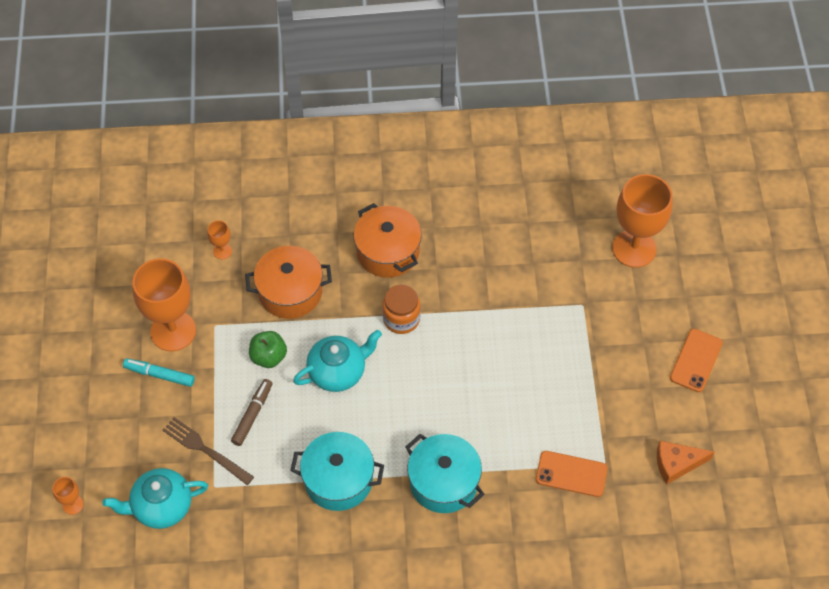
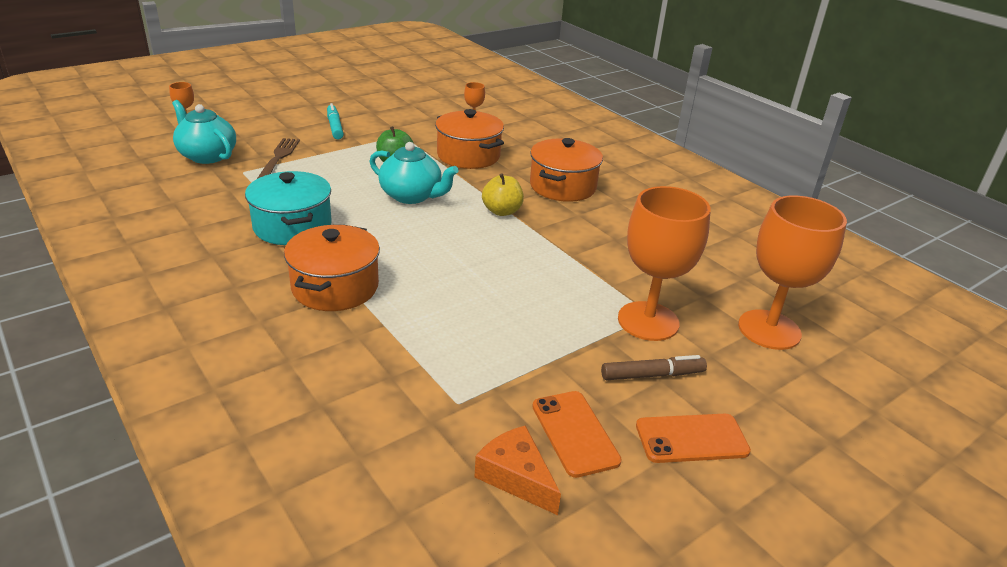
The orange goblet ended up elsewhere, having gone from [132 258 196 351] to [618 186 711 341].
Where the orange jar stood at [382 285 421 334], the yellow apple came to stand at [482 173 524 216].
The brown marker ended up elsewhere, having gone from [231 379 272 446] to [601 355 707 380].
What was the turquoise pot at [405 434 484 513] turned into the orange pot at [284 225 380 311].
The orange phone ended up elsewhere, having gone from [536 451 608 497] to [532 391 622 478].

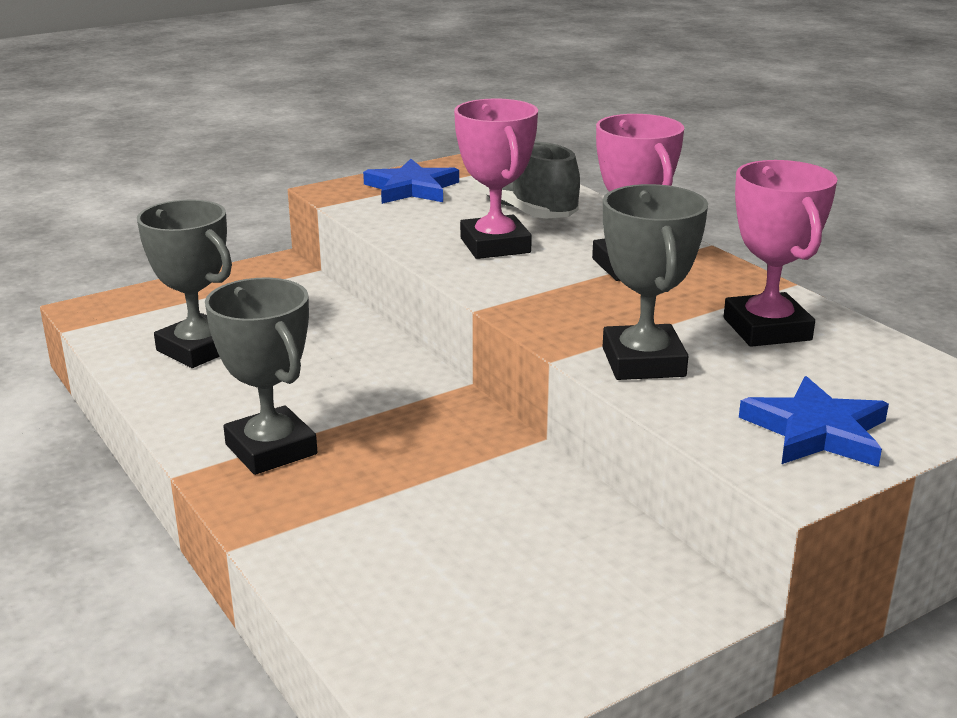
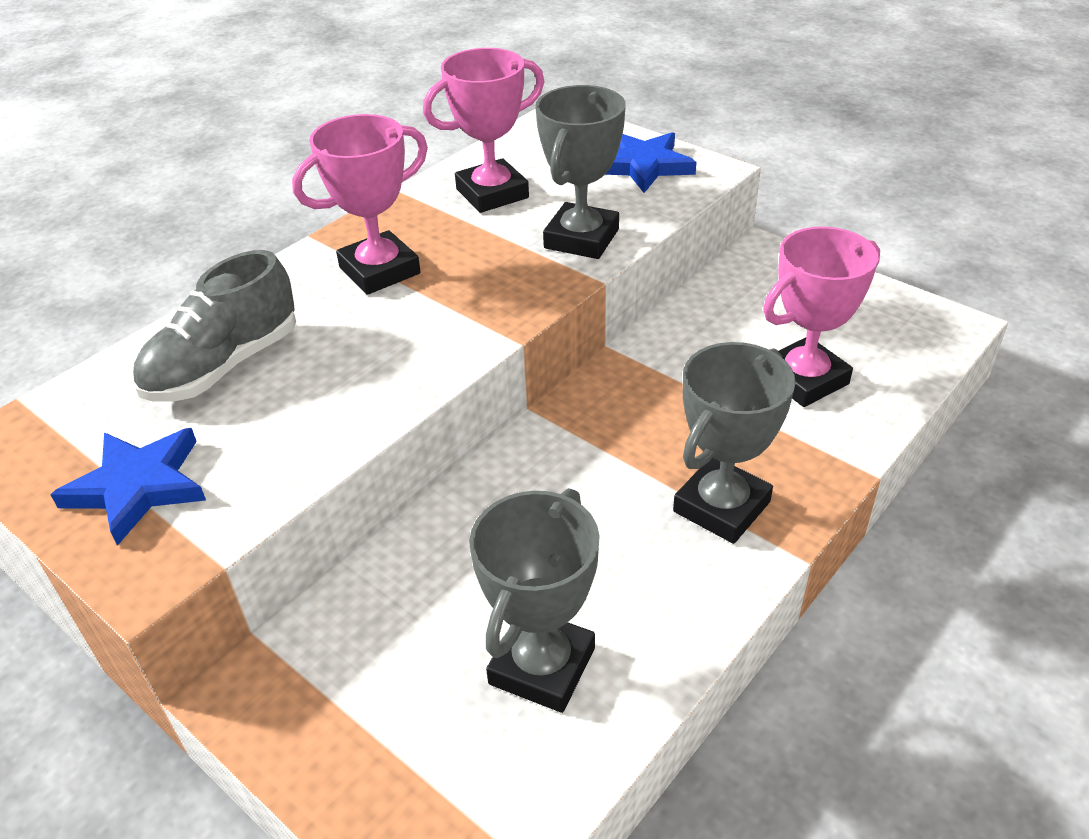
The pink trophy ended up elsewhere, having gone from [454 98 538 259] to [763 226 880 407].
The grey trophy at [603 184 708 380] ended up facing another way, 45 degrees counterclockwise from before.

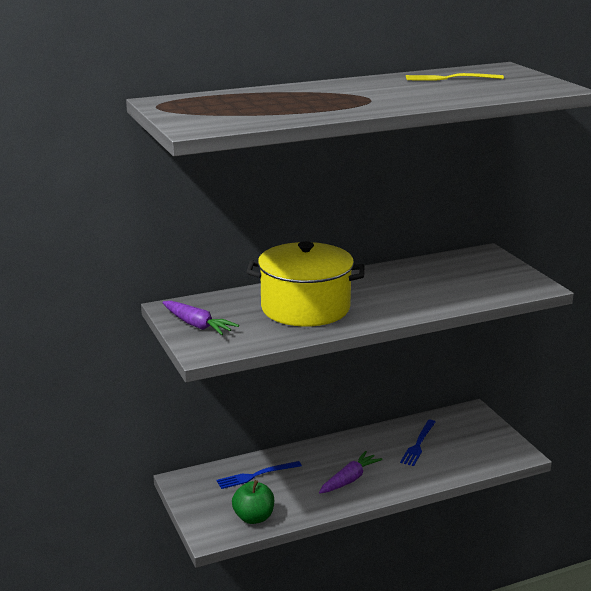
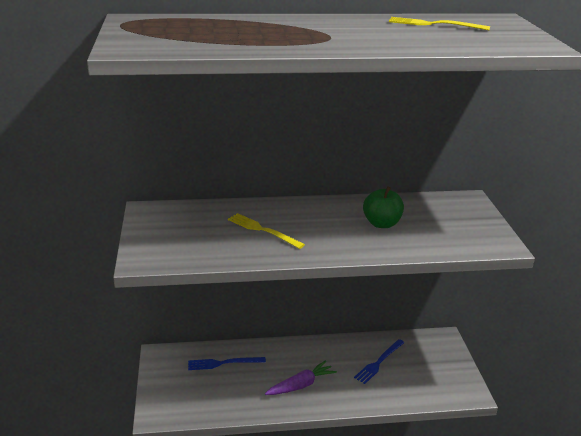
Where the yellow pot stood at [246 241 365 327], the yellow fork came to stand at [228 213 305 249].
The second view lost the purple carrot at [162 301 239 335].
The green apple ended up elsewhere, having gone from [232 480 274 524] to [363 186 404 228].

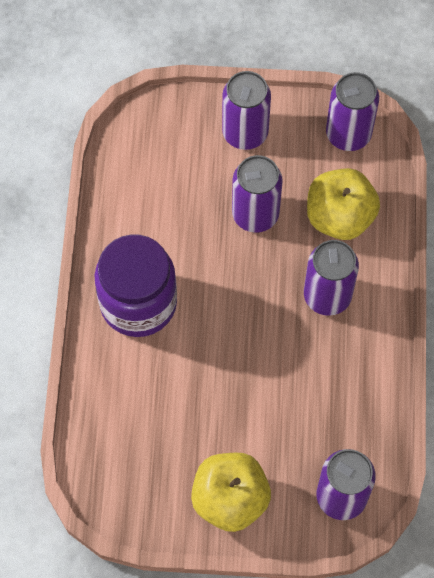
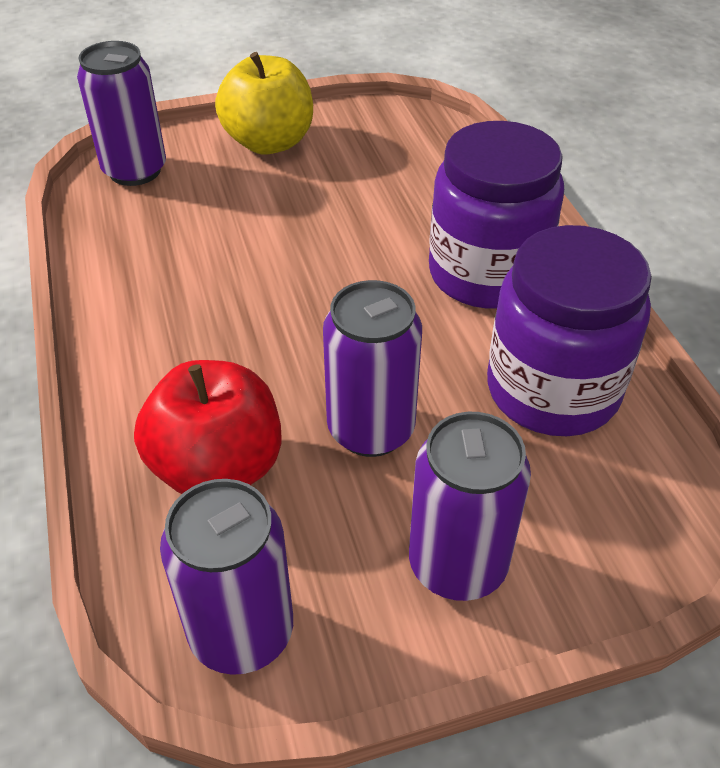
What was the yellow apple at [307 168 380 240] turned into the red apple at [134 360 282 494].
The second view lost the purple can at [304 240 359 316].
The second view gained the purple jar at [487 225 652 436].

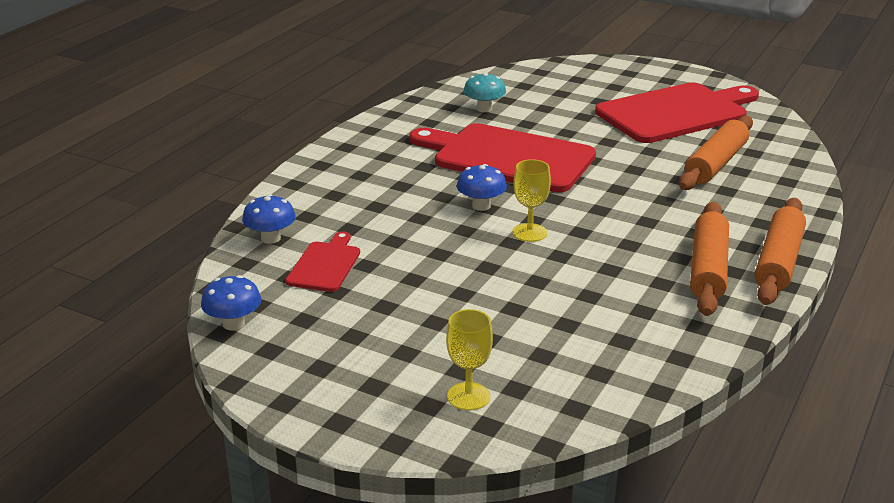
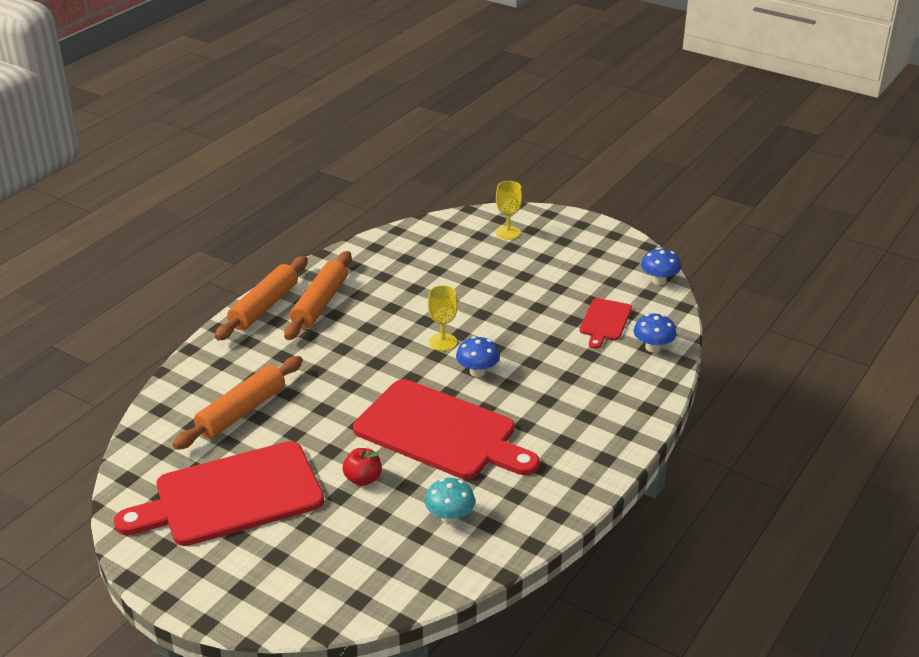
The second view gained the red apple at [343 448 382 486].

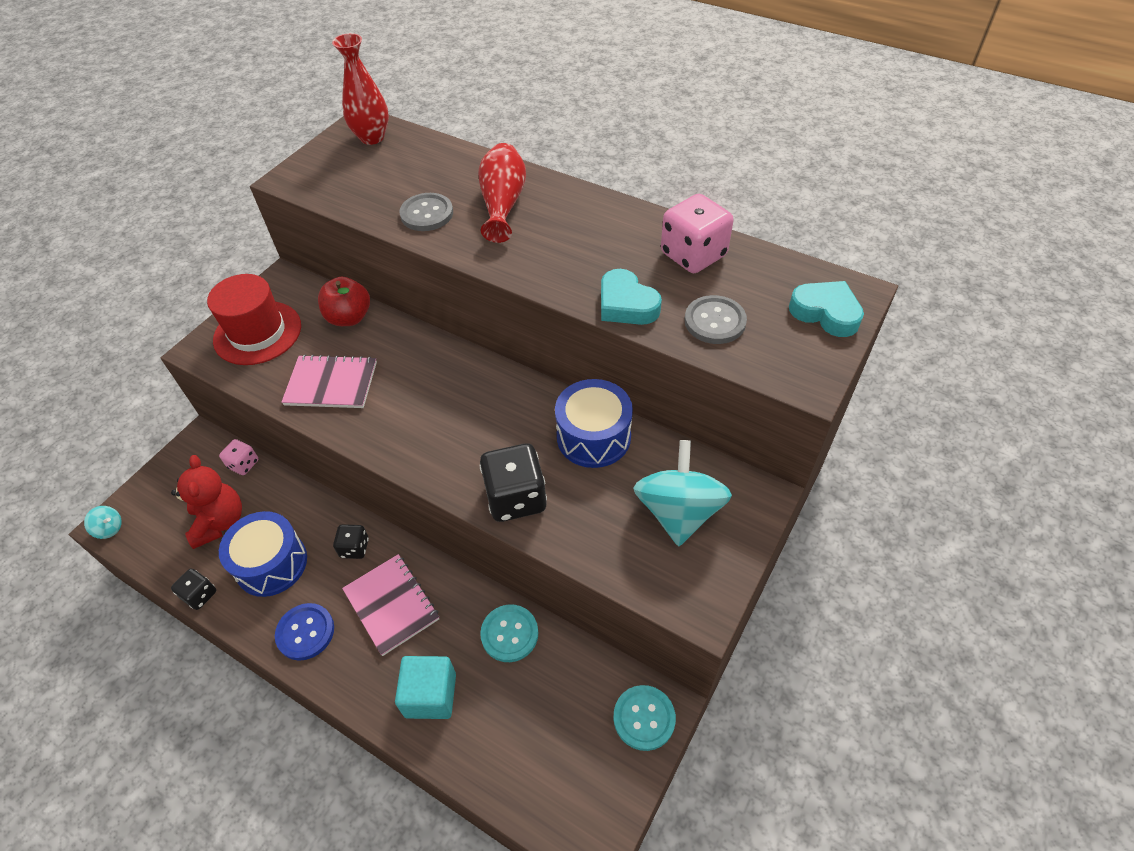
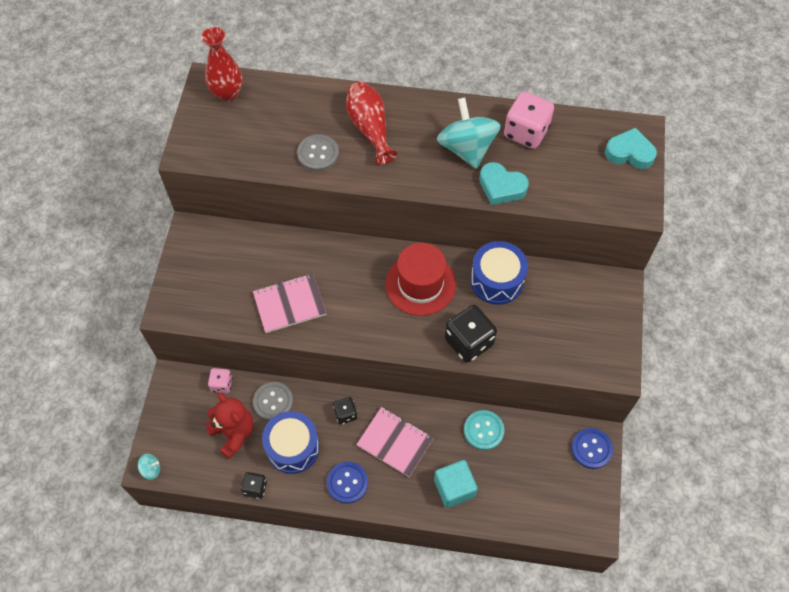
The red hat ended up elsewhere, having gone from [207 274 301 365] to [385 243 456 316].
The second view lost the red apple at [318 277 370 326].
The grey button ended up elsewhere, having gone from [685 295 747 344] to [253 382 293 421].
The turquoise spinning top ended up elsewhere, having gone from [633 440 732 546] to [437 97 501 169].
What was the turquoise button at [613 685 676 751] turned into the blue button at [571 428 613 469].

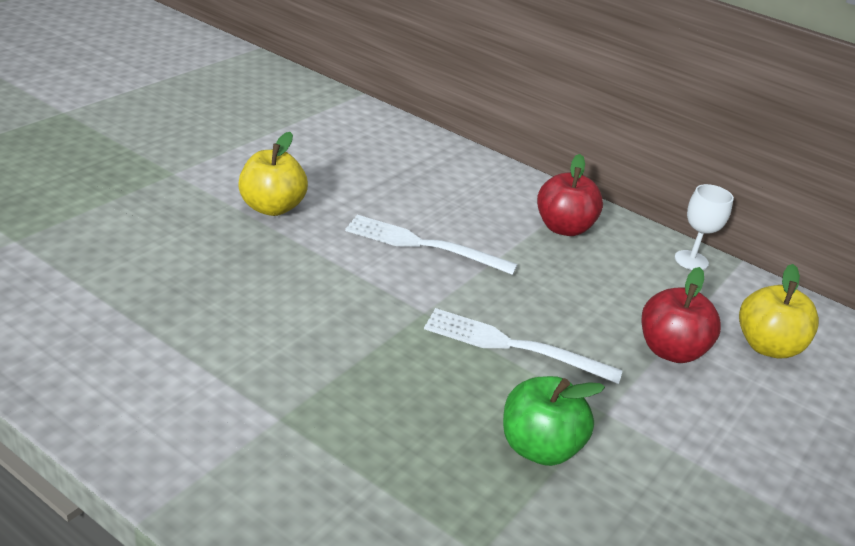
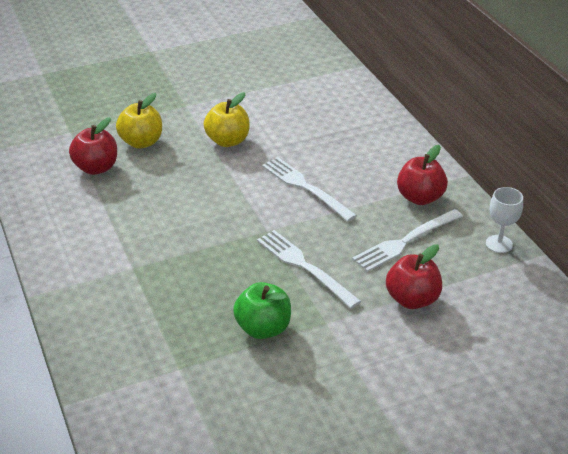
The yellow apple ended up elsewhere, having gone from [739 264 819 358] to [116 93 162 149].
The second view gained the red apple at [69 117 117 175].
The second view gained the white fork at [352 209 463 272].

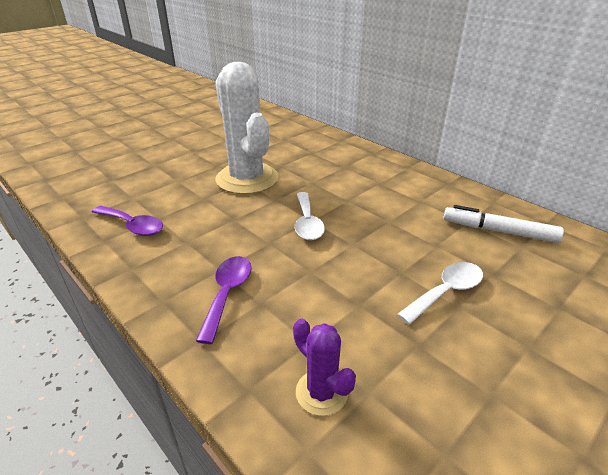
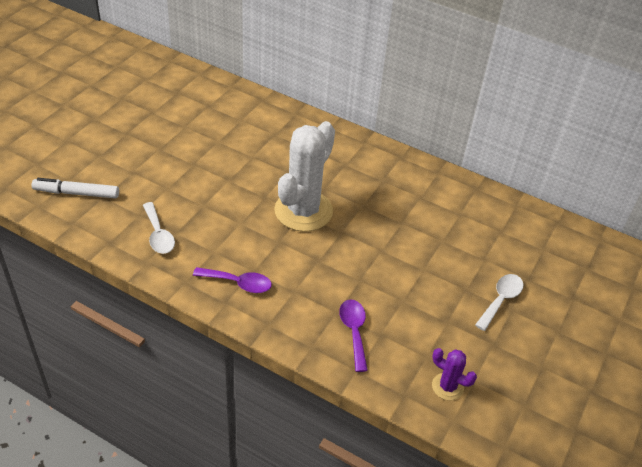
The white cactus at [215 62 279 194] ended up facing another way, 75 degrees clockwise from before.
The white spoon ended up elsewhere, having gone from [295 192 325 240] to [143 202 175 254].
The white marker ended up elsewhere, having gone from [443 205 564 243] to [32 178 119 199].

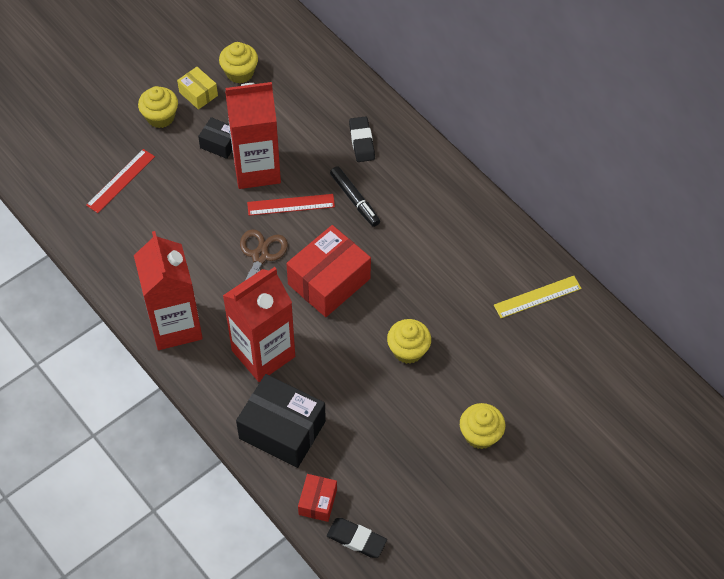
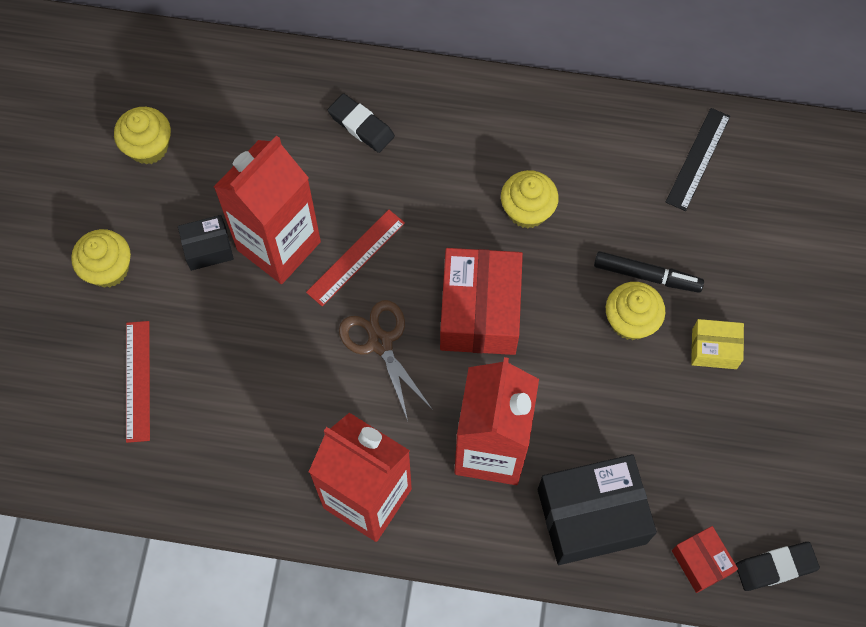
The yellow box ended up elsewhere, having gone from [177 67 218 110] to [691 319 744 369].
The black marker ended up elsewhere, having gone from [330 166 380 227] to [594 251 704 293].
What was the yellow ruler at [494 276 582 318] turned into the black ruler at [666 108 731 211].
The yellow cupcake ended up elsewhere, having gone from [460 403 505 449] to [501 170 559 228].

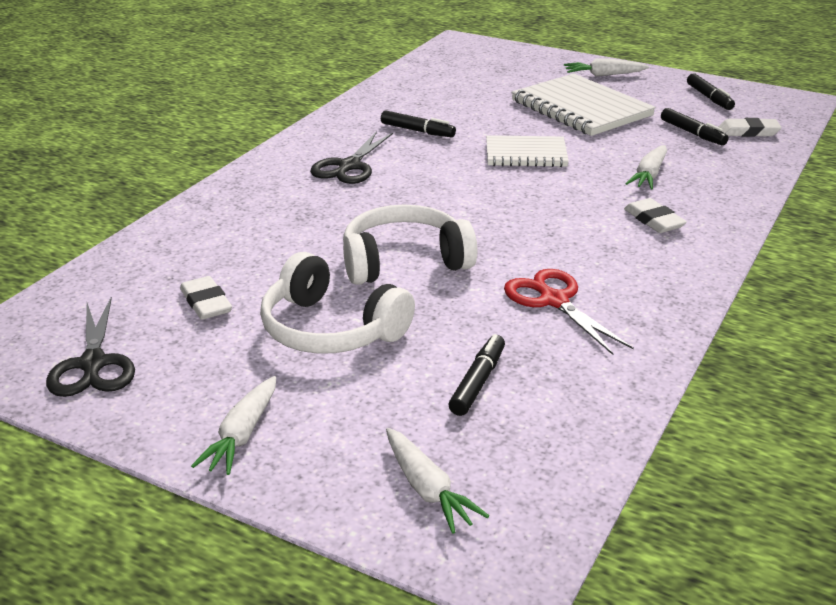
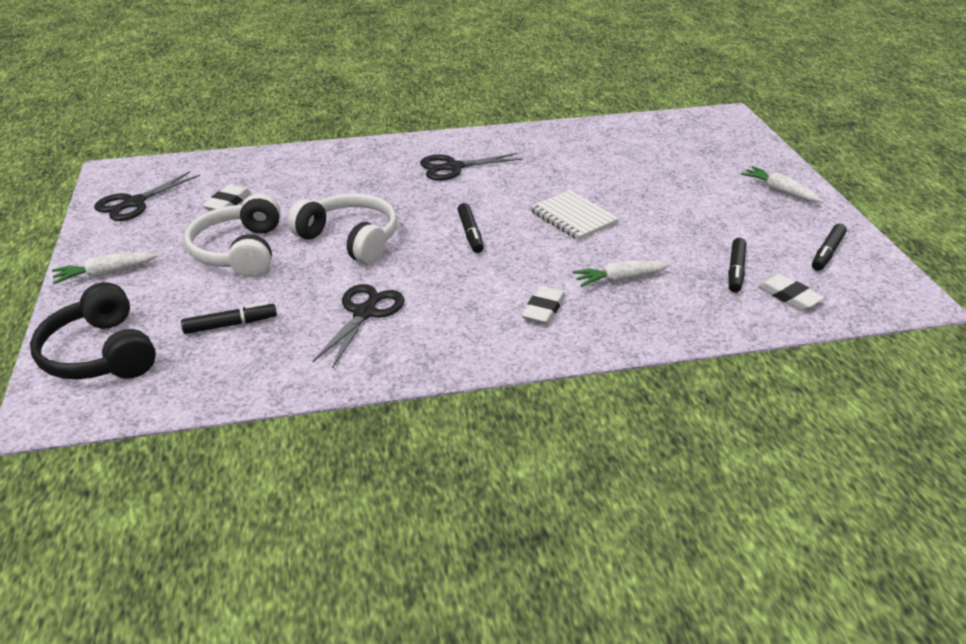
The second view lost the white notebook at [511 73 656 136].
The black marker ended up elsewhere, having gone from [381 111 456 137] to [457 203 484 253].
What was the red scissors at [504 269 634 355] turned into the black scissors at [312 284 404 369].
Where the white carrot stood at [386 428 489 534], the black headphones came to stand at [30 282 156 379].

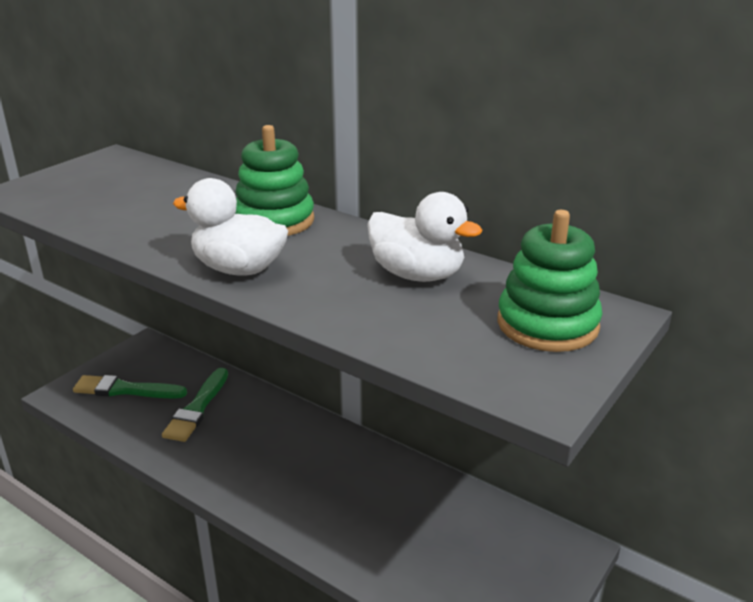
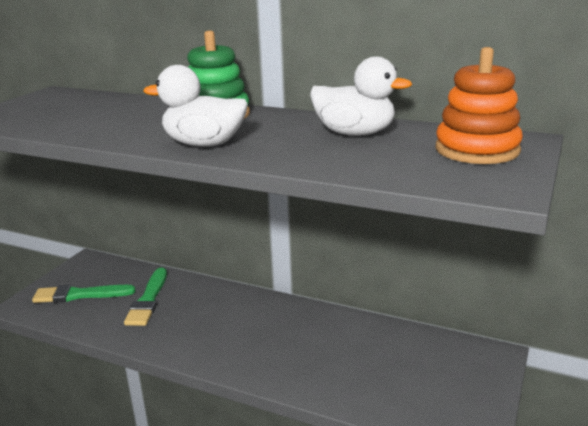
What was the green stacking toy at [497 210 602 352] turned into the orange stacking toy at [436 47 523 164].

